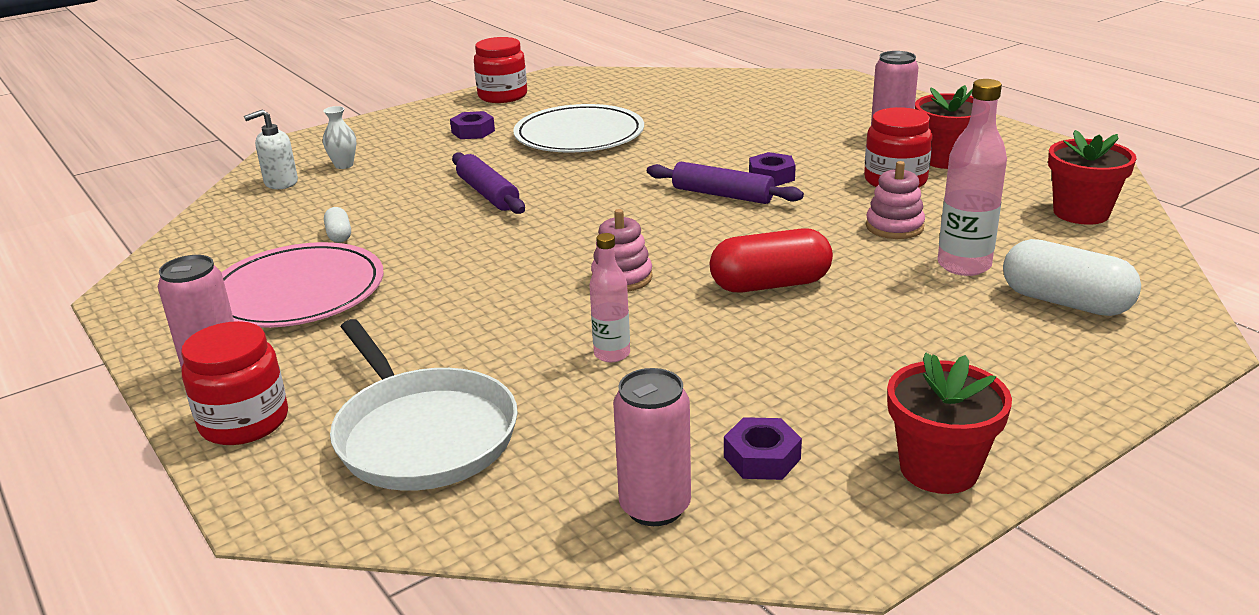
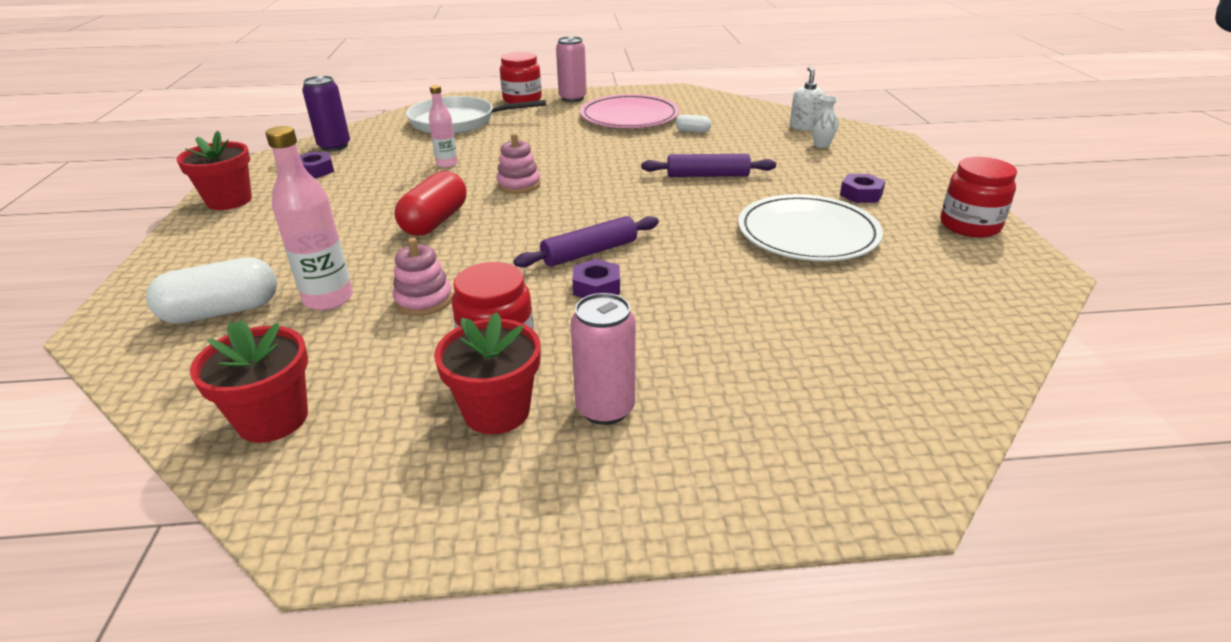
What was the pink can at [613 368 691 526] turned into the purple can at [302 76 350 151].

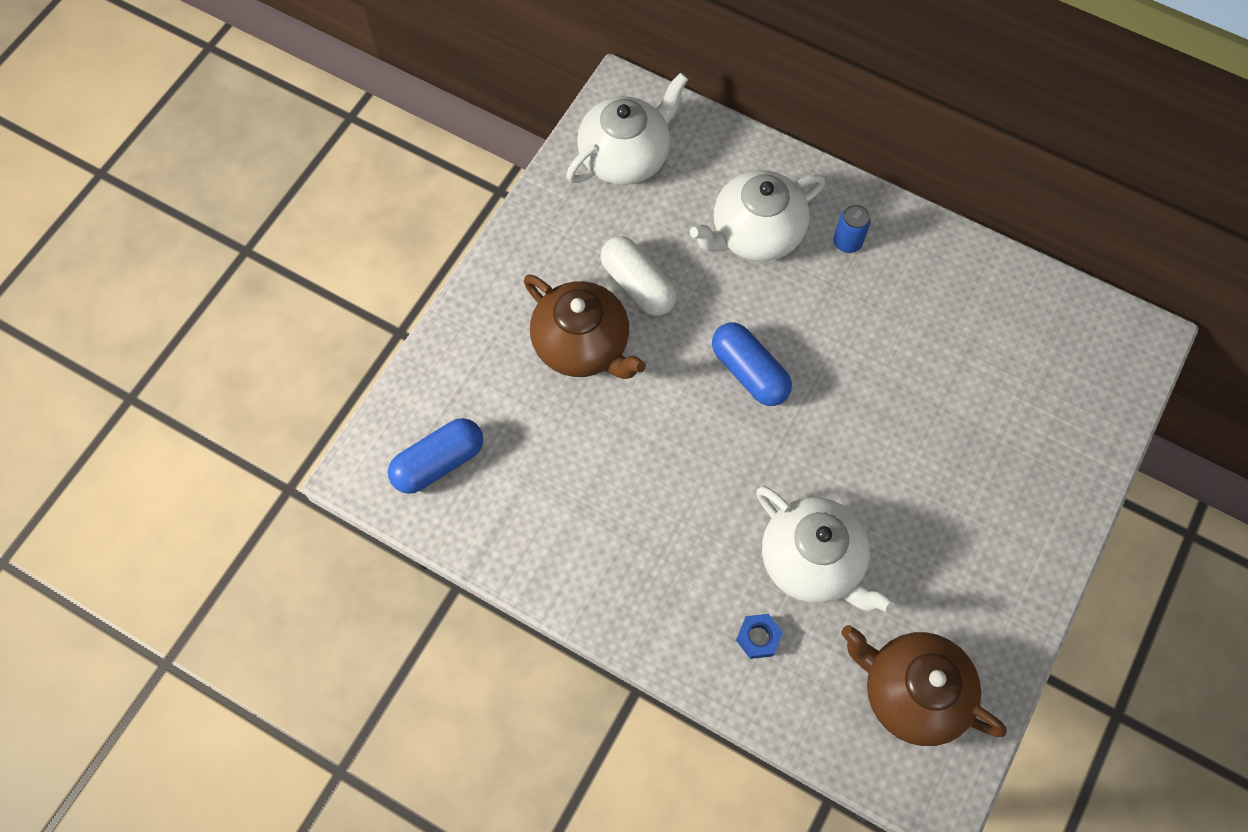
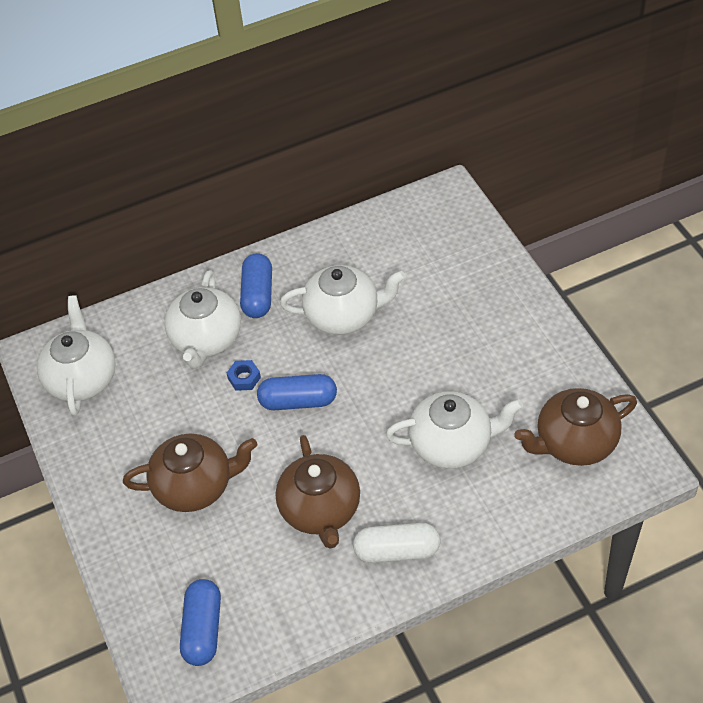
Where the blue can stood at [833 204 871 253], the blue capsule came to stand at [240 253 272 318].
The white capsule ended up elsewhere, having gone from [600 236 677 316] to [353 523 440 563].
The blue nut ended up elsewhere, having gone from [736 614 783 659] to [227 360 261 391].
The second view gained the white teapot at [280 265 406 335].
The second view gained the brown teapot at [276 435 360 549].

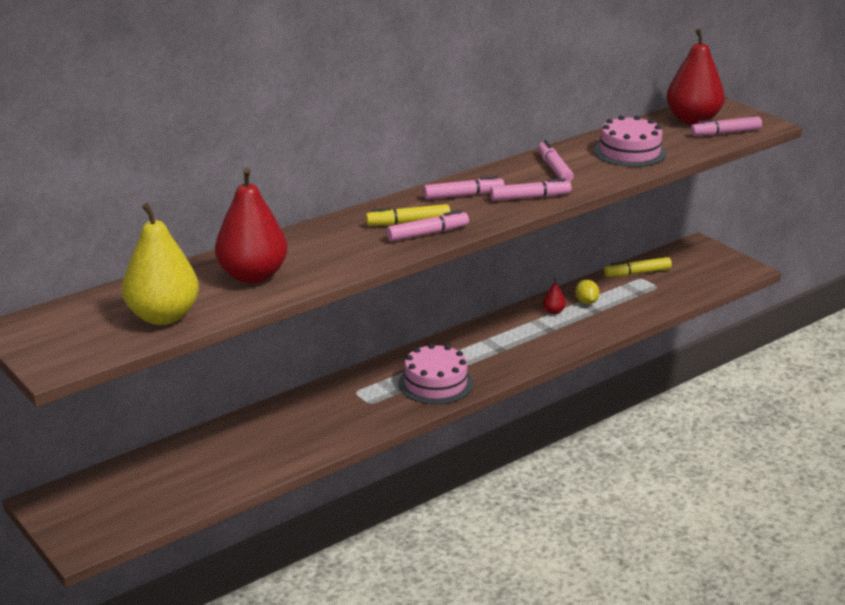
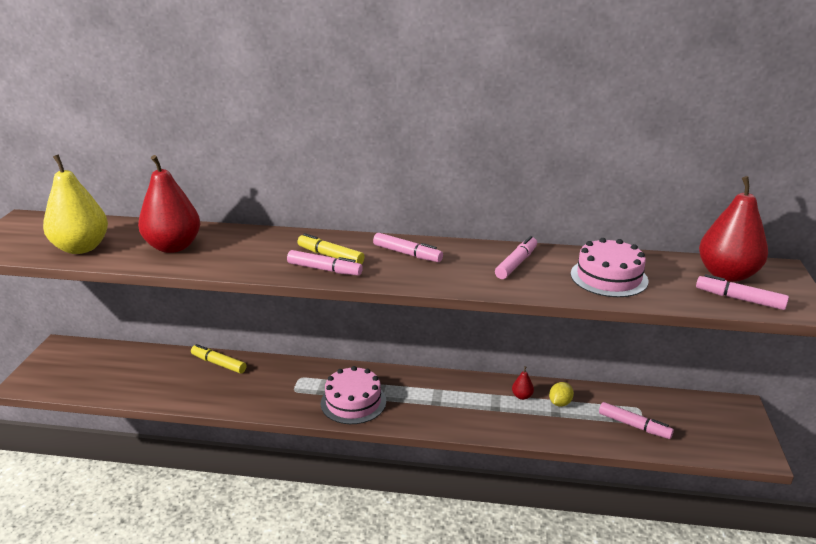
The pink marker ended up elsewhere, having gone from [490 178 571 201] to [599 402 674 439].
The yellow marker ended up elsewhere, having gone from [604 257 672 277] to [191 344 246 373].

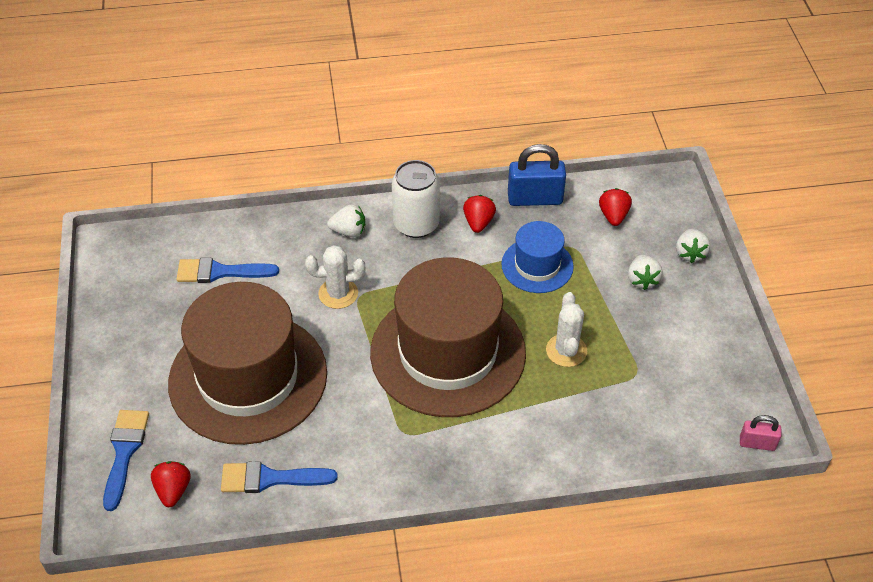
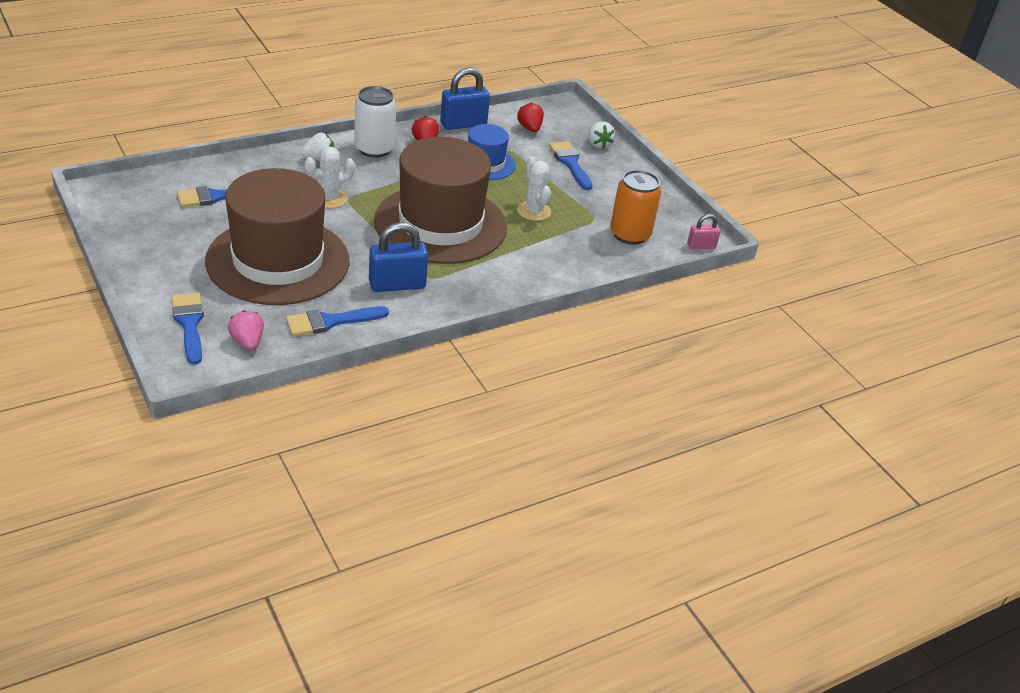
Where the white strawberry stood at [628 255 663 290], the blue brush came to stand at [549 141 593 190].
What was the red strawberry at [151 461 191 507] turned into the pink strawberry at [228 310 264 350].
The second view gained the orange can at [610 170 661 245].
The second view gained the blue padlock at [369 222 428 292].

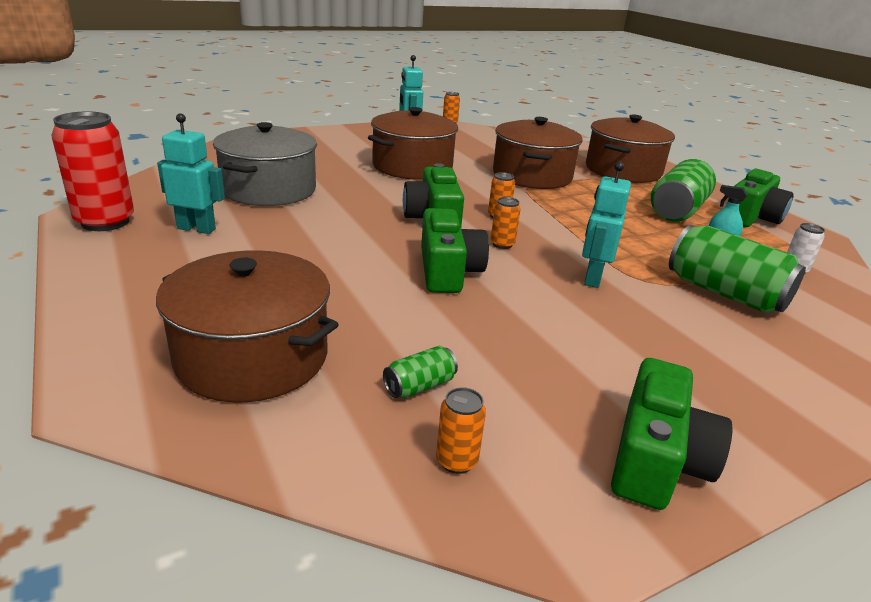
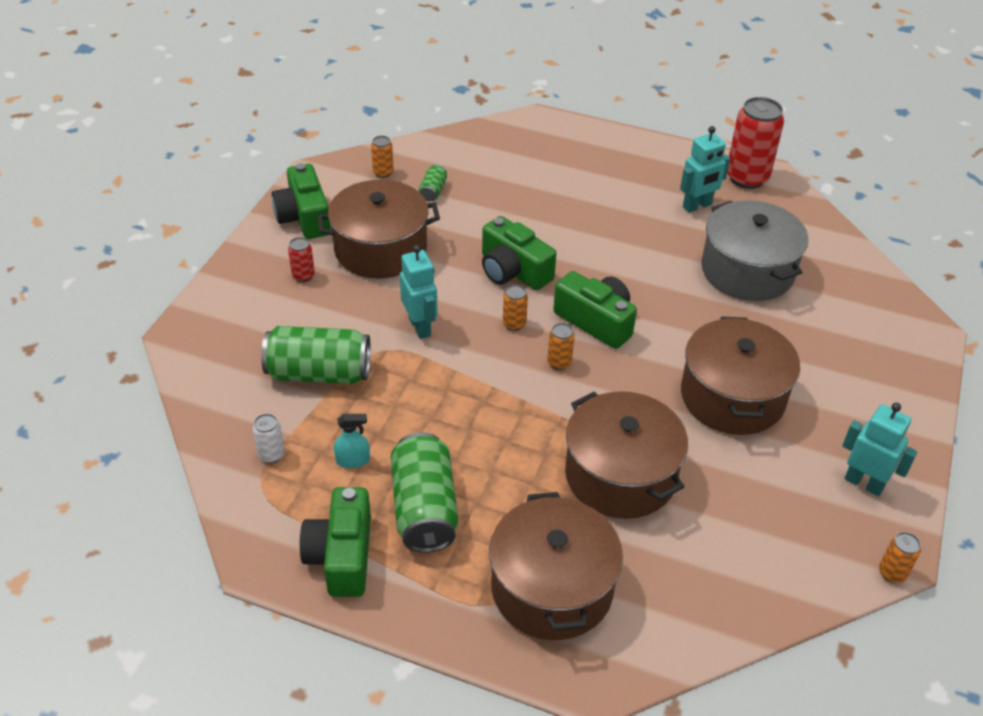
The brown pot ended up elsewhere, having gone from [156 250 339 403] to [317 180 440 278].
The second view gained the red can at [288 237 315 282].

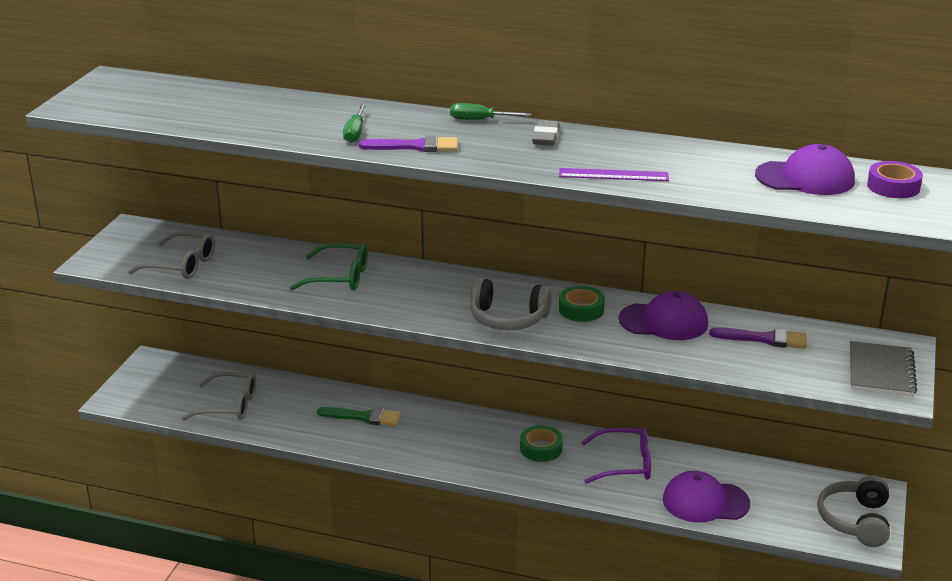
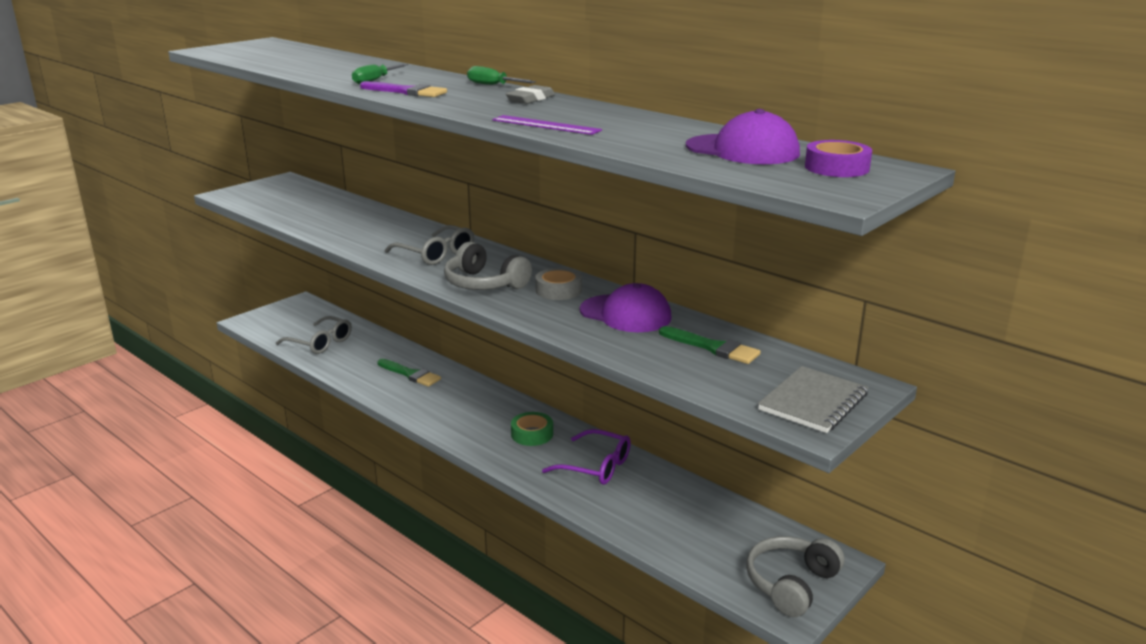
The grey glasses ended up elsewhere, having gone from [128 231 215 279] to [385 225 474 265].
The second view lost the green glasses at [290 243 368 291].
What was the green tape at [559 286 605 322] turned into the grey tape at [535 268 582 300].
What was the purple brush at [709 327 807 349] turned into the green brush at [659 326 761 364].
The second view lost the purple cap at [663 471 750 523].

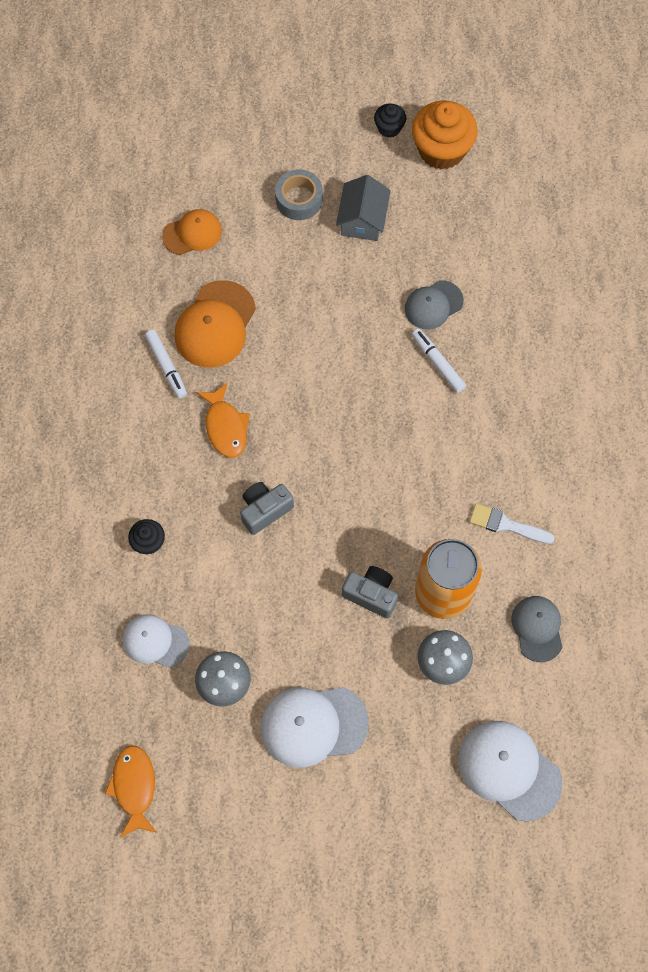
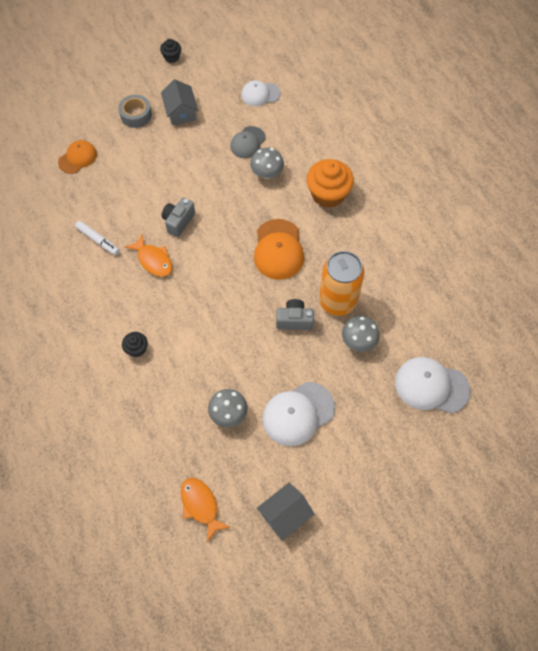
The orange cupcake ended up elsewhere, having gone from [412 101 478 170] to [307 159 354 208].
The orange cap ended up elsewhere, having gone from [175 280 256 368] to [254 219 304 280].
Where the white marker stood at [412 328 466 393], the grey mushroom came to stand at [250 147 284 179].
The grey camera ended up elsewhere, having gone from [240 482 294 535] to [162 198 195 237].
The second view lost the white brush at [469 503 555 544].
The second view lost the grey cap at [511 596 562 662].
The white cap ended up elsewhere, having gone from [123 614 189 667] to [241 80 280 106].
The second view gained the grey house at [257 483 314 541].

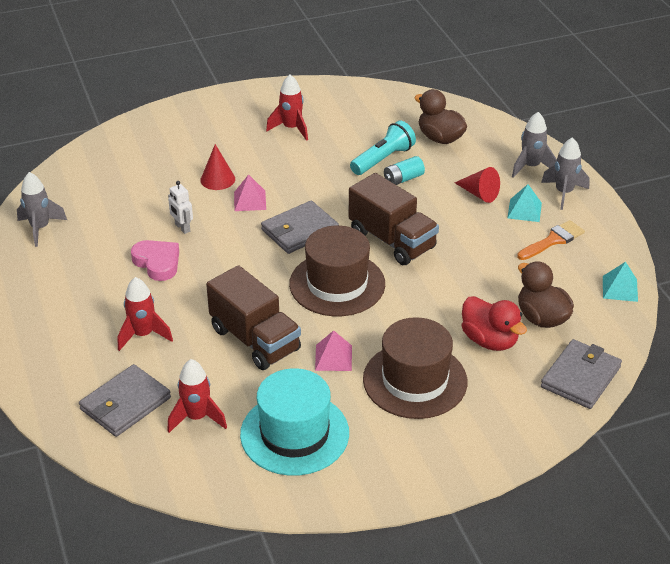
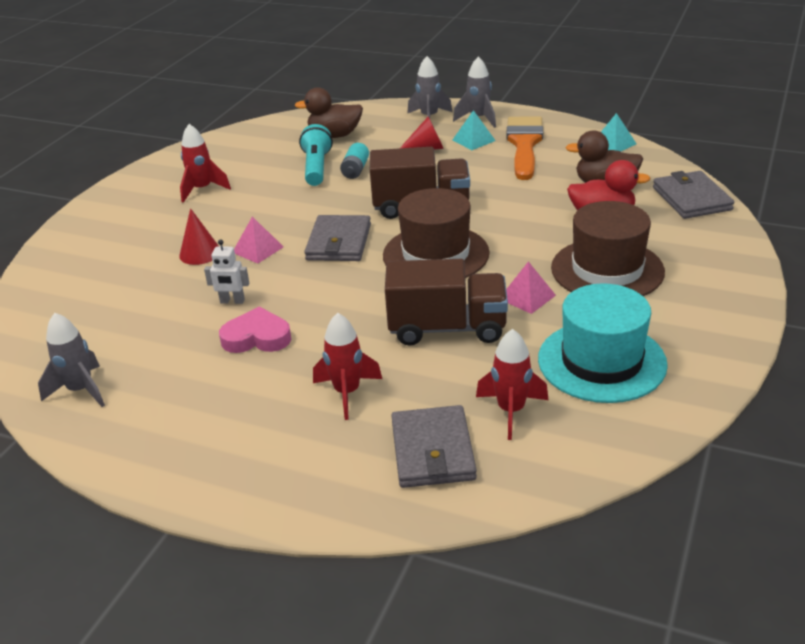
The size of the orange brush at [517 220 585 260] changed by a factor of 1.64.

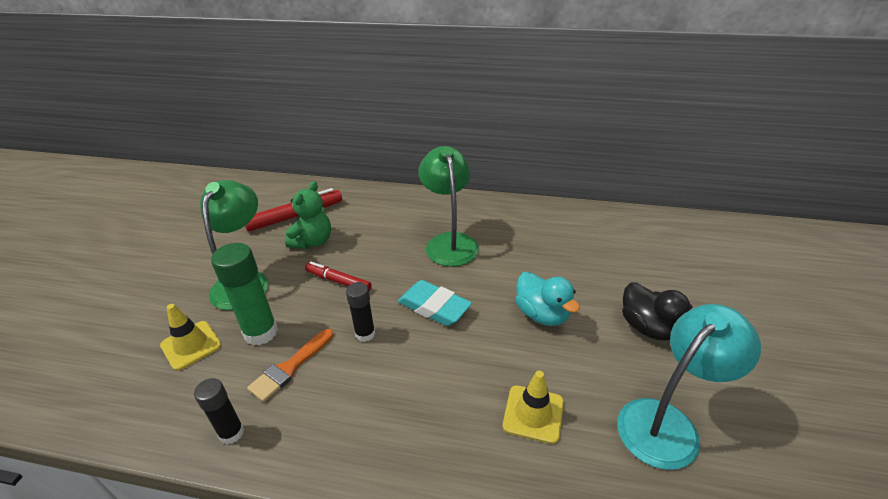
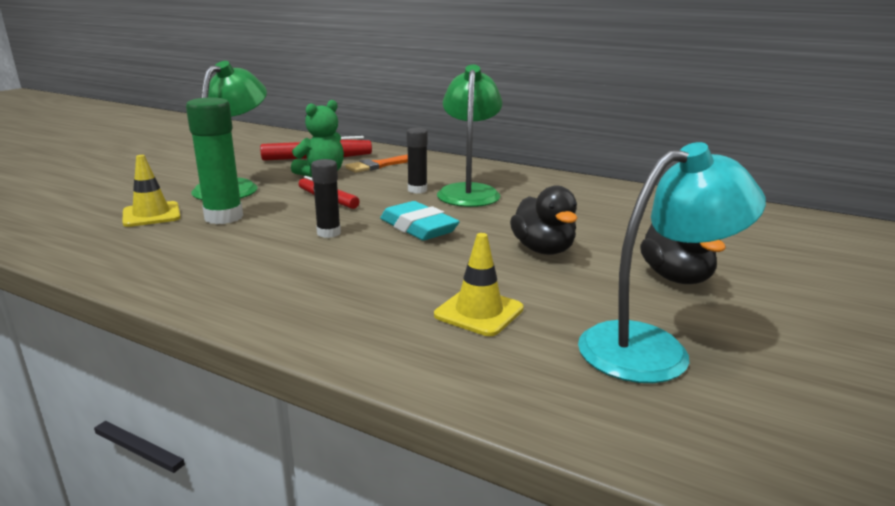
What was the turquoise duck at [515 272 580 326] turned into the black duck at [510 185 577 255].
The orange brush ended up elsewhere, having gone from [247 329 334 402] to [345 155 408 173].
The black glue stick ended up elsewhere, having gone from [194 378 244 444] to [407 128 428 194].

